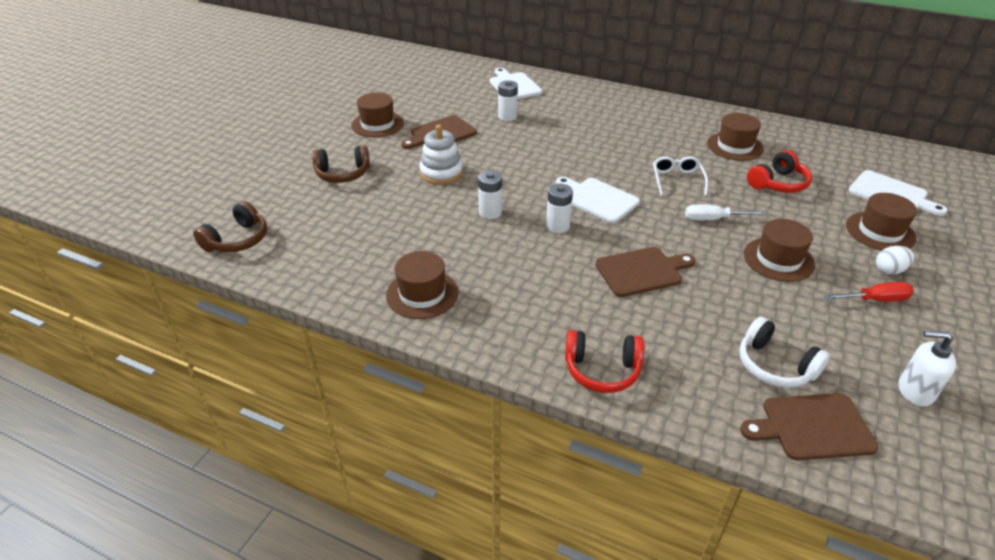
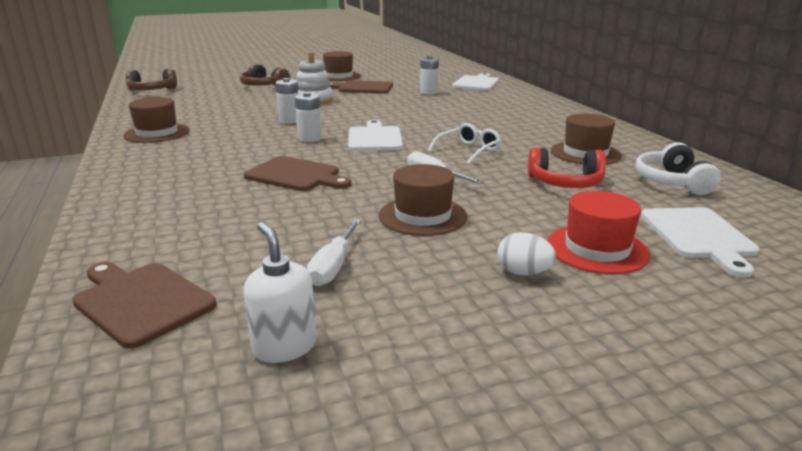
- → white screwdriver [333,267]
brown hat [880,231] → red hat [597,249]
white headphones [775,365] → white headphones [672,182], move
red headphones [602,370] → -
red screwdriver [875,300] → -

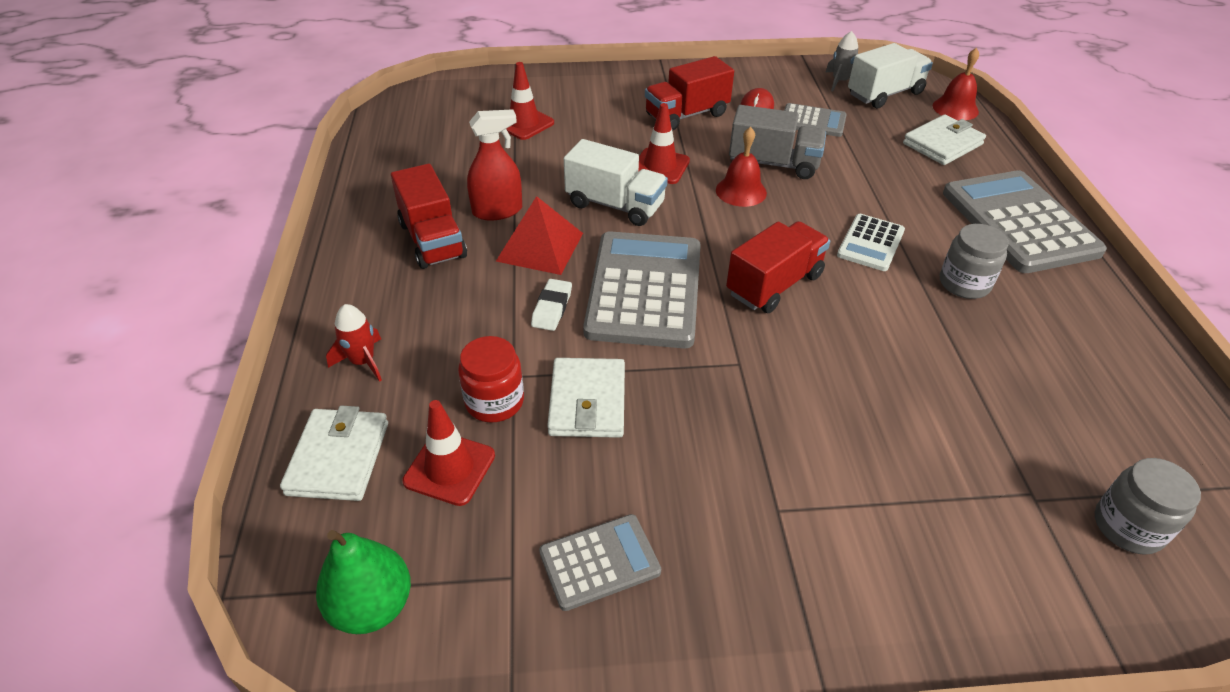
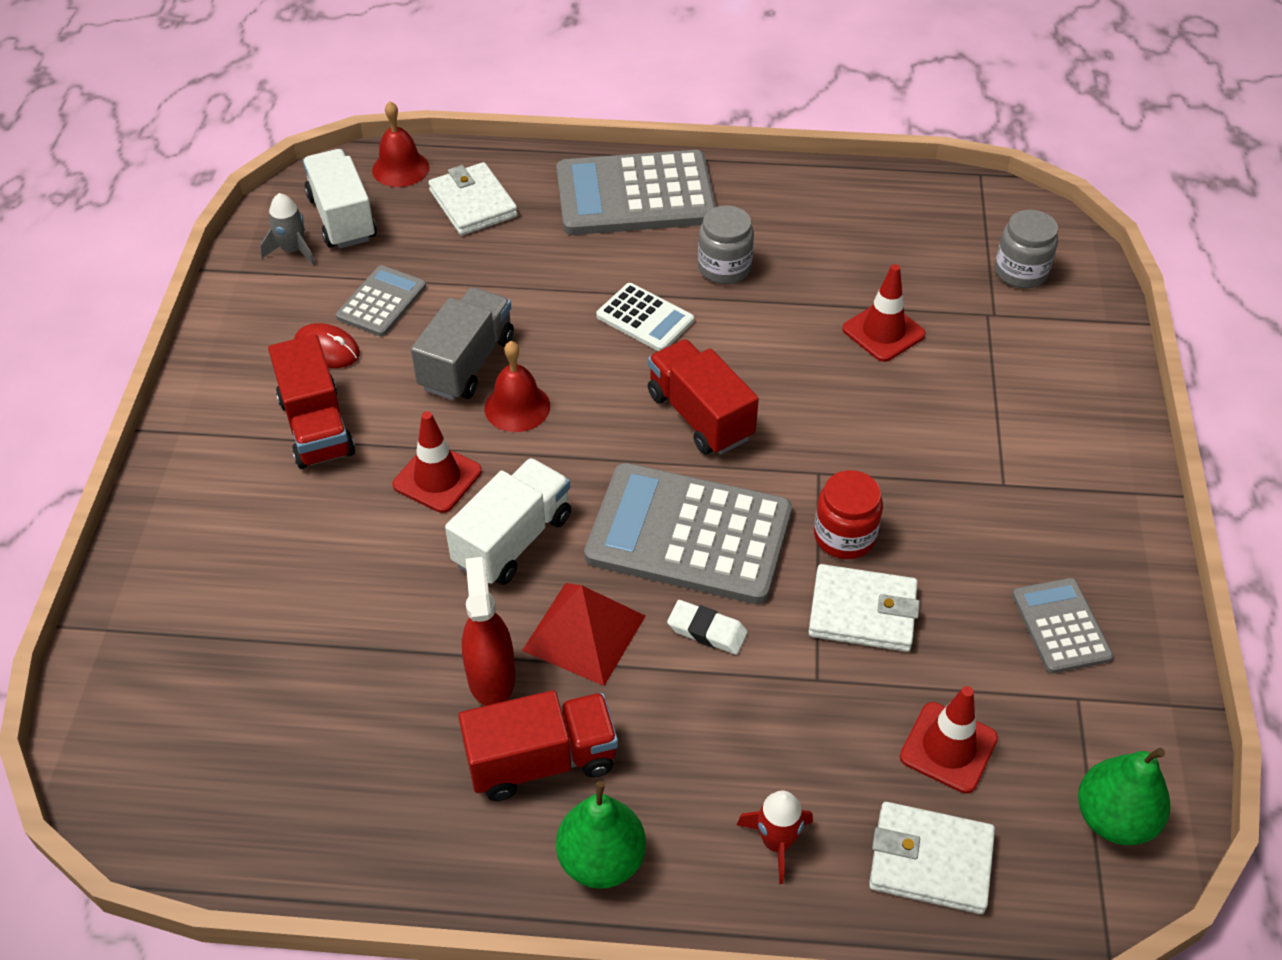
- → green pear [601,860]
red jar [494,401] → red jar [844,536], move
red traffic cone [524,123] → red traffic cone [883,332], move

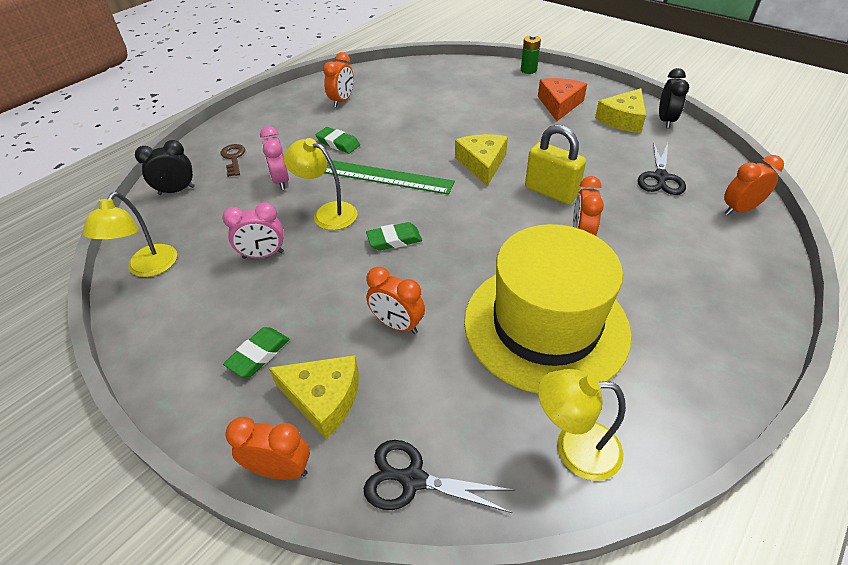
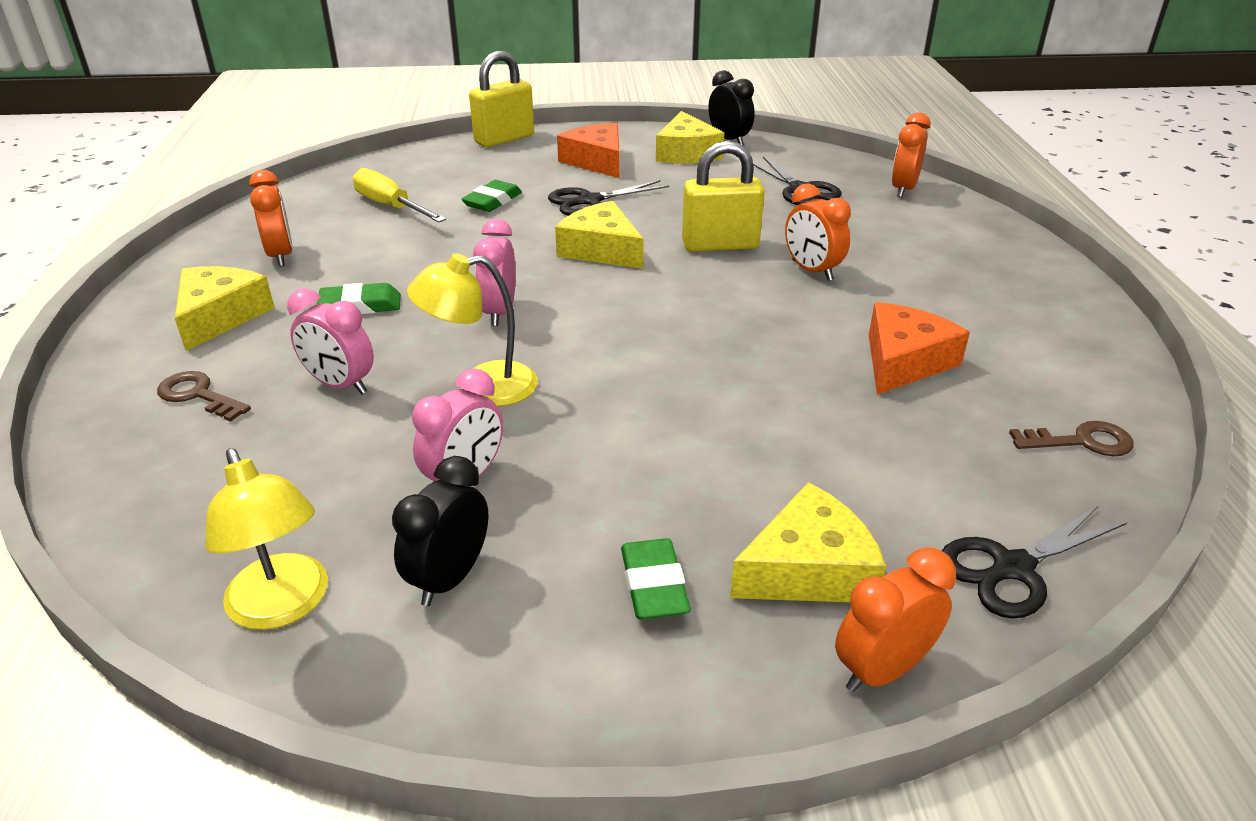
- → yellow cheese [220,316]
- → yellow screwdriver [390,206]
black clock [176,190] → black clock [450,578], move
green eraser [394,240] → green eraser [492,201], move
green battery [528,70] → yellow padlock [504,139]
green ruler [386,177] → pink clock [499,312]
- → black scissors [590,201]
yellow hat [545,325] → orange cheese [903,361]
yellow lamp [574,448] → brown key [1081,442]
orange clock [397,325] → -

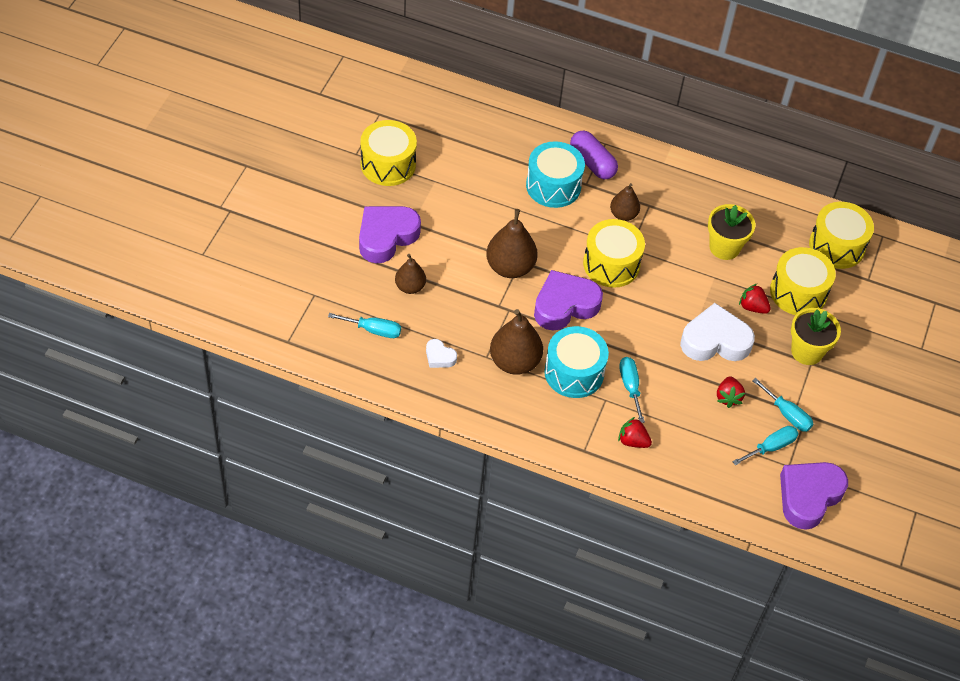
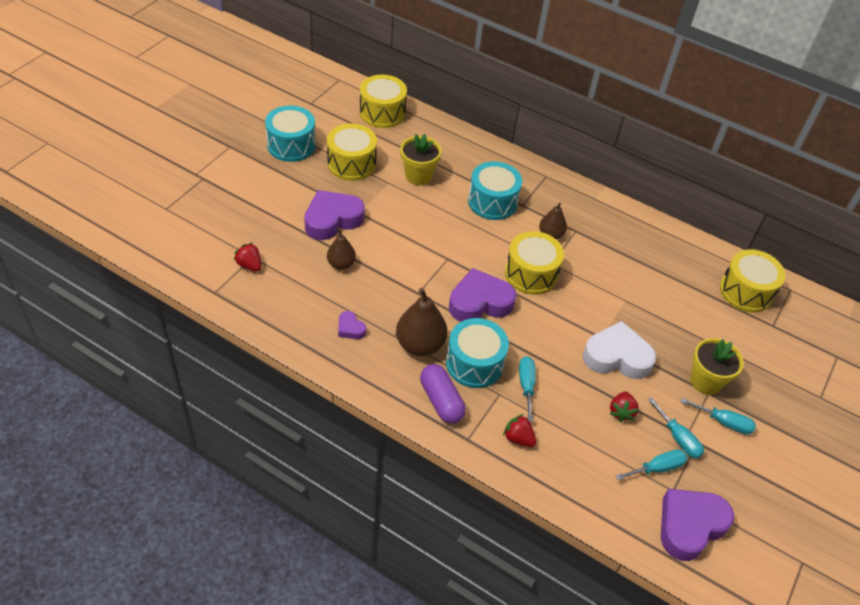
red strawberry [752,307] → red strawberry [249,265], move
- → turquoise drum [291,145]
white heart [439,357] → purple heart [350,328]
yellow drum [798,292] → yellow drum [382,113], move
yellow flower pot [724,247] → yellow flower pot [418,176], move
purple capsule [592,163] → purple capsule [441,401], move
turquoise screwdriver [373,330] → turquoise screwdriver [724,422], move
brown pear [510,267] → -

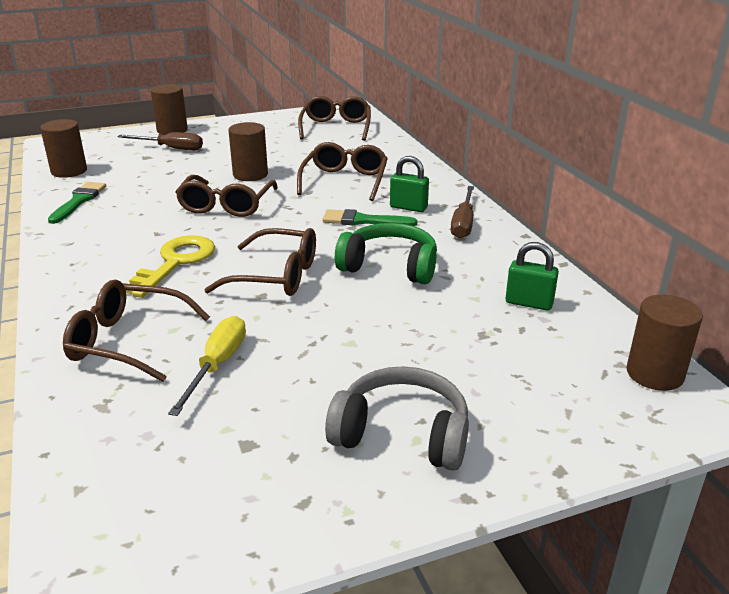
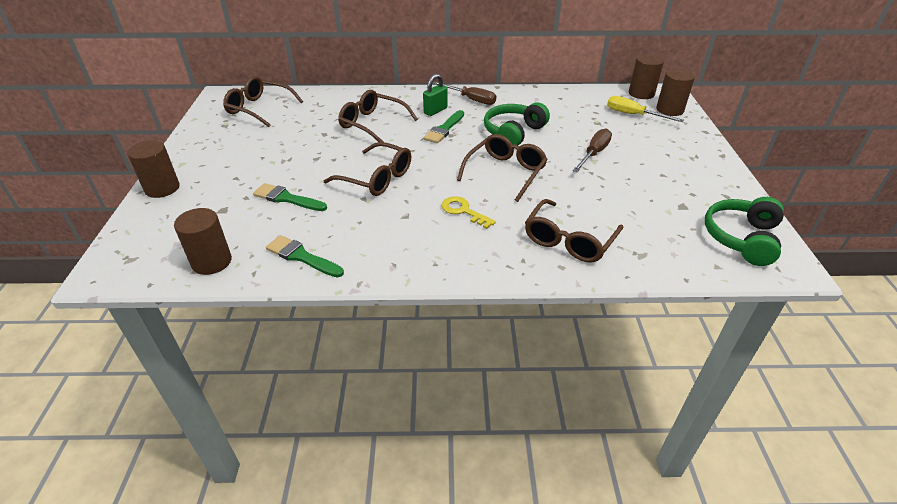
- → green brush [287,198]
yellow key [175,262] → yellow key [463,211], x0.64
brown screwdriver [171,148] → brown screwdriver [594,153], move
yellow screwdriver [217,365] → yellow screwdriver [633,115], move
brown cylinder [250,175] → brown cylinder [669,110], move
- → green headphones [741,238]
grey headphones [402,434] → -
green padlock [529,303] → -

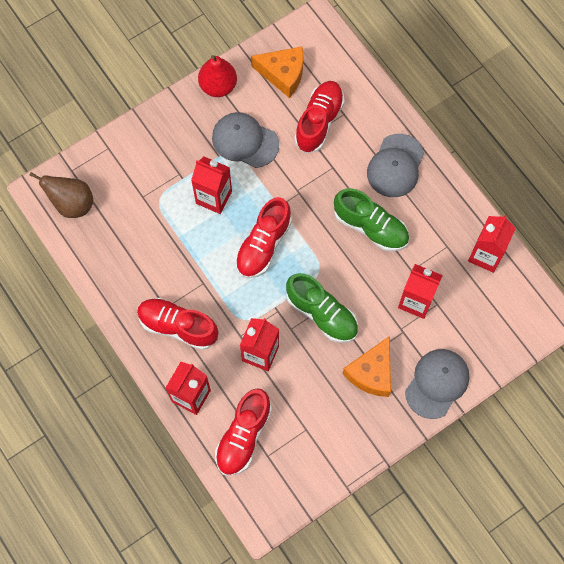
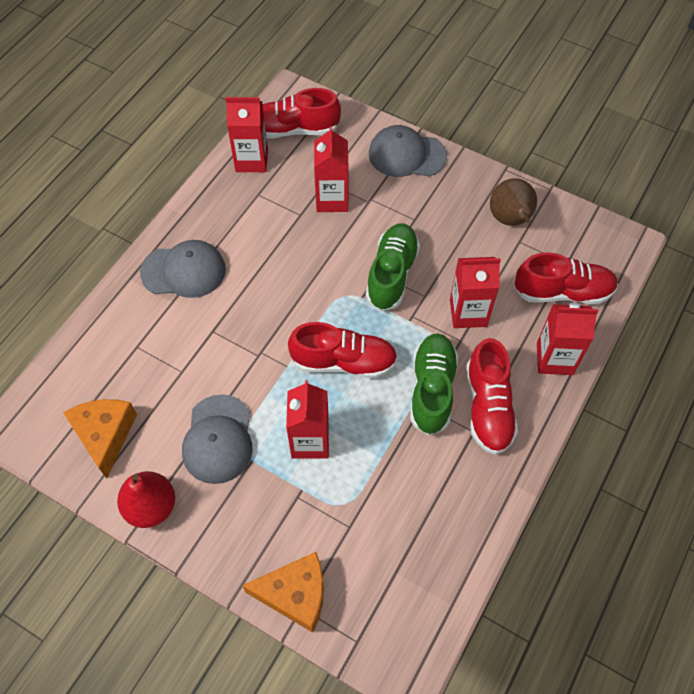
orange cheese [371,373] → orange cheese [295,594], move
red shoe [319,122] → red shoe [294,130], move
green shoe [370,227] → green shoe [432,389], move
brown pear [72,204] → brown pear [510,220], move

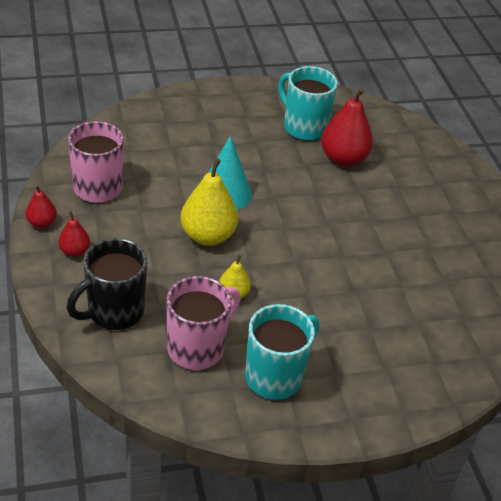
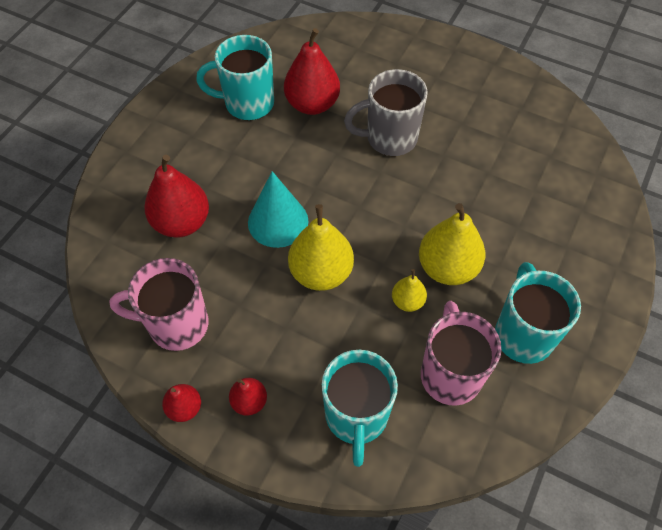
- → red pear [182,222]
black mug [114,312] → turquoise mug [356,417]
- → grey mug [389,138]
- → yellow pear [447,268]

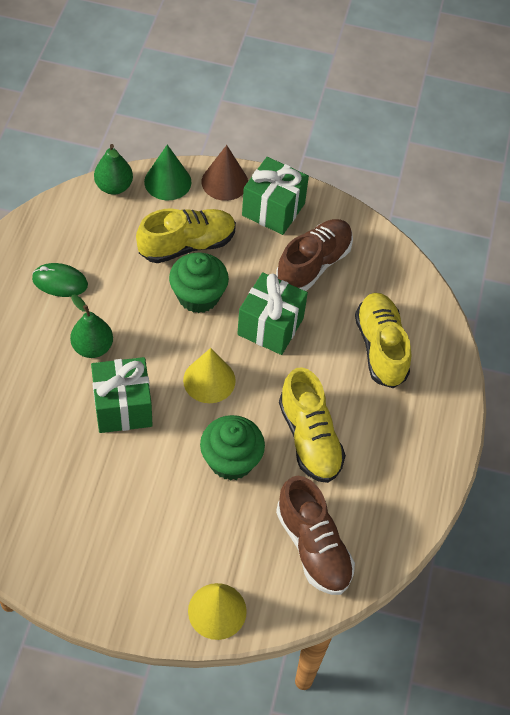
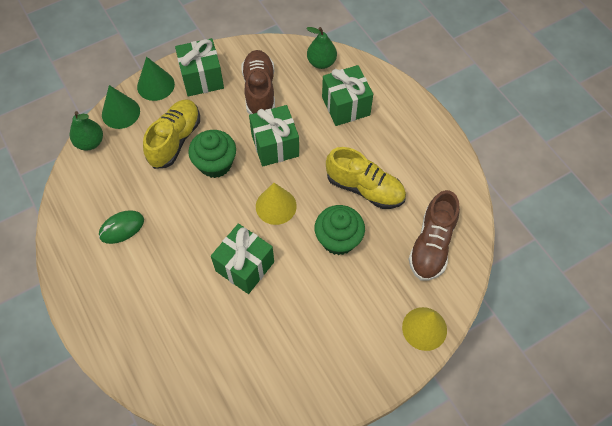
brown cone [224,182] → green cone [155,85]
green pear [92,347] → green pear [321,62], move
yellow shoe [380,348] → green gift [345,106]
brown shoe [313,546] → brown shoe [431,244], 90 degrees clockwise

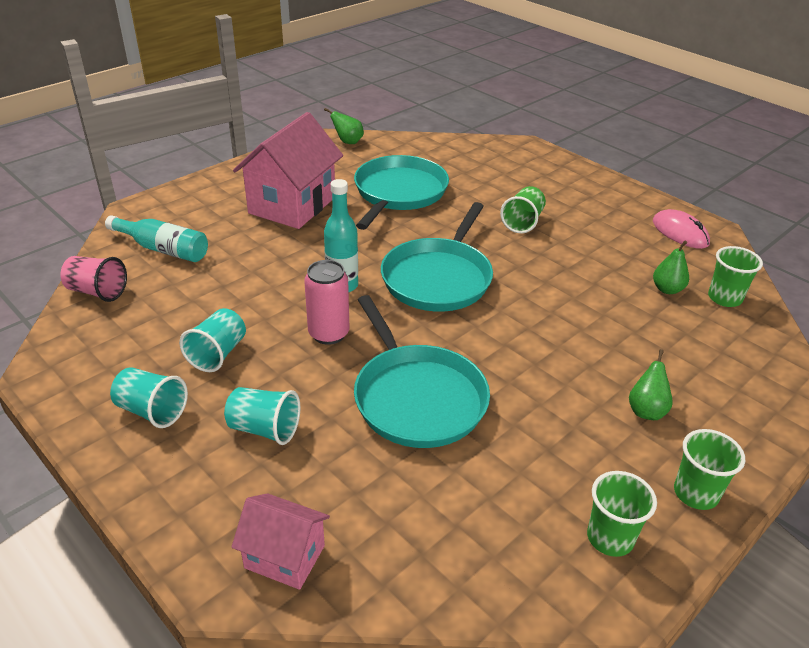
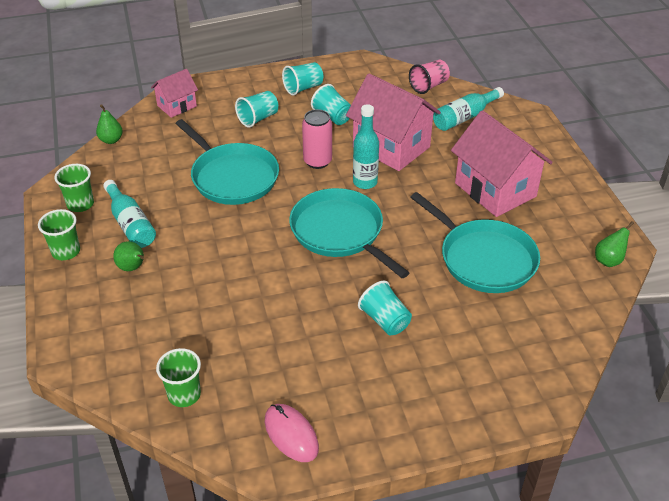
green pear [667,289] → green pear [111,140], move
- → turquoise bottle [130,224]
turquoise pan [417,397] → turquoise pan [232,177], 135 degrees counterclockwise
pink mouse [680,233] → pink mouse [291,434], 60 degrees clockwise
- → pink house [391,147]
green cup [522,222] → turquoise cup [385,320]

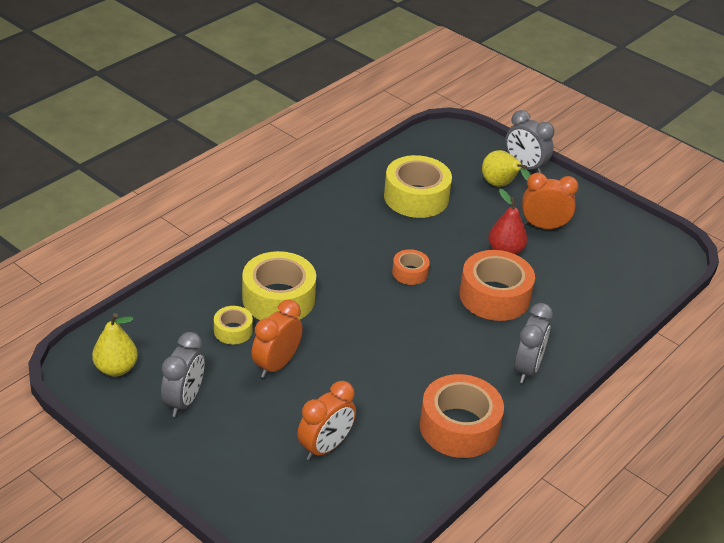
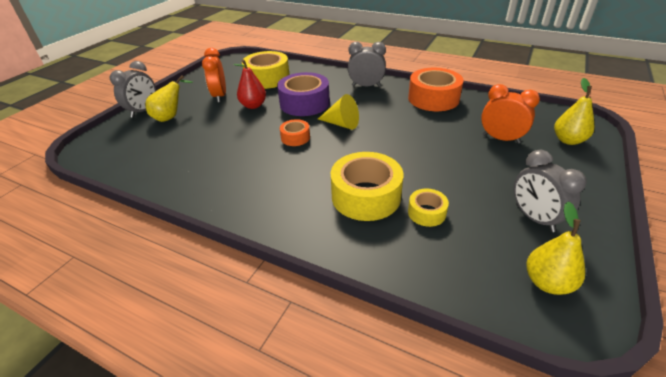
yellow tape [416,197] → yellow tape [267,78], move
orange tape [494,296] → purple tape [304,103]
- → yellow cone [341,124]
grey clock [184,401] → grey clock [534,218], 120 degrees counterclockwise
- → yellow pear [568,140]
orange clock [276,365] → -

